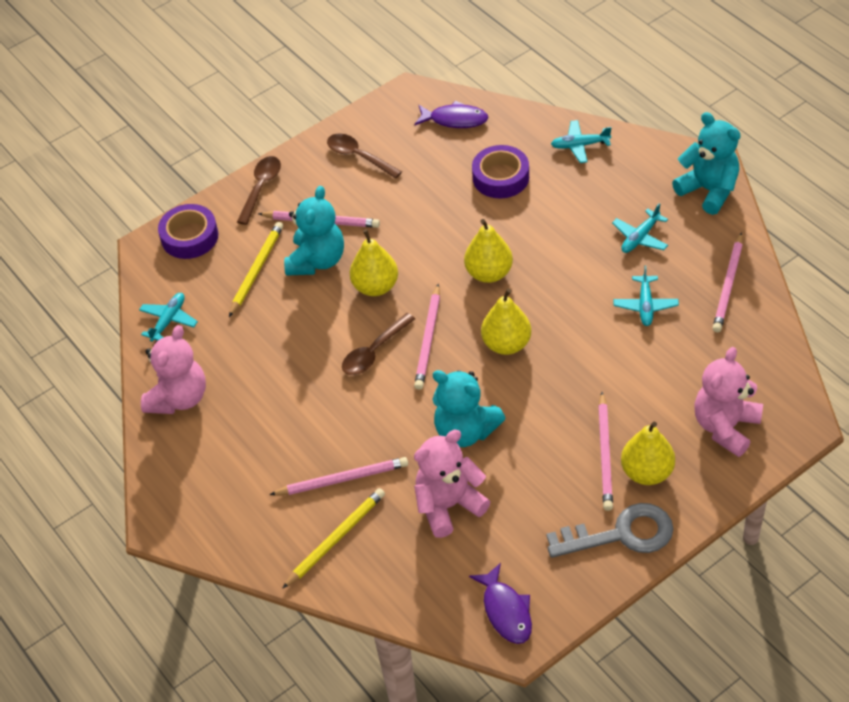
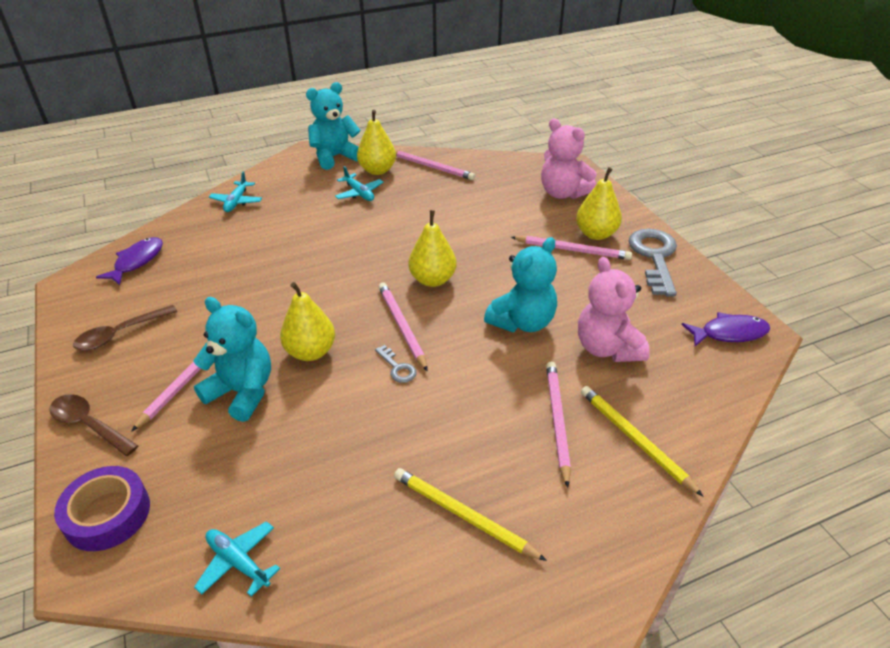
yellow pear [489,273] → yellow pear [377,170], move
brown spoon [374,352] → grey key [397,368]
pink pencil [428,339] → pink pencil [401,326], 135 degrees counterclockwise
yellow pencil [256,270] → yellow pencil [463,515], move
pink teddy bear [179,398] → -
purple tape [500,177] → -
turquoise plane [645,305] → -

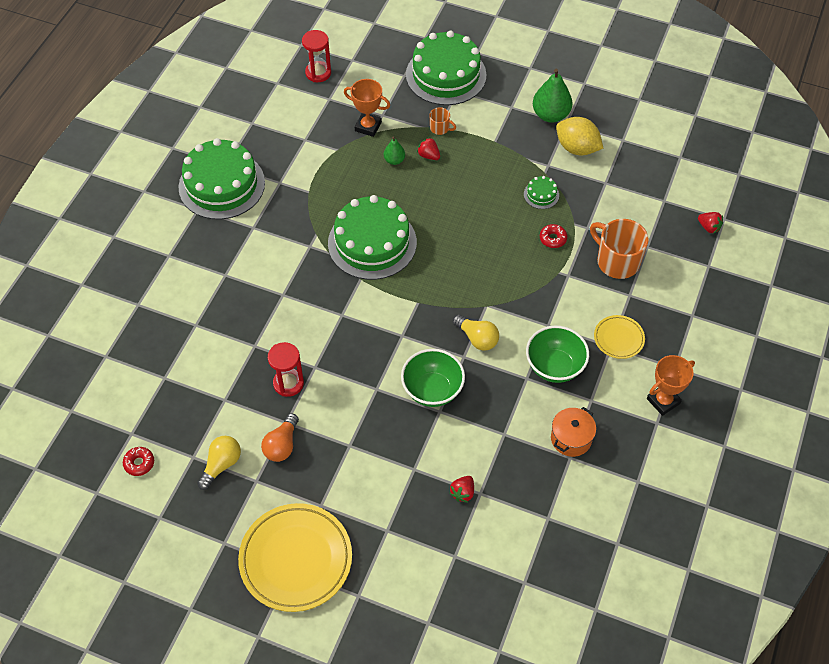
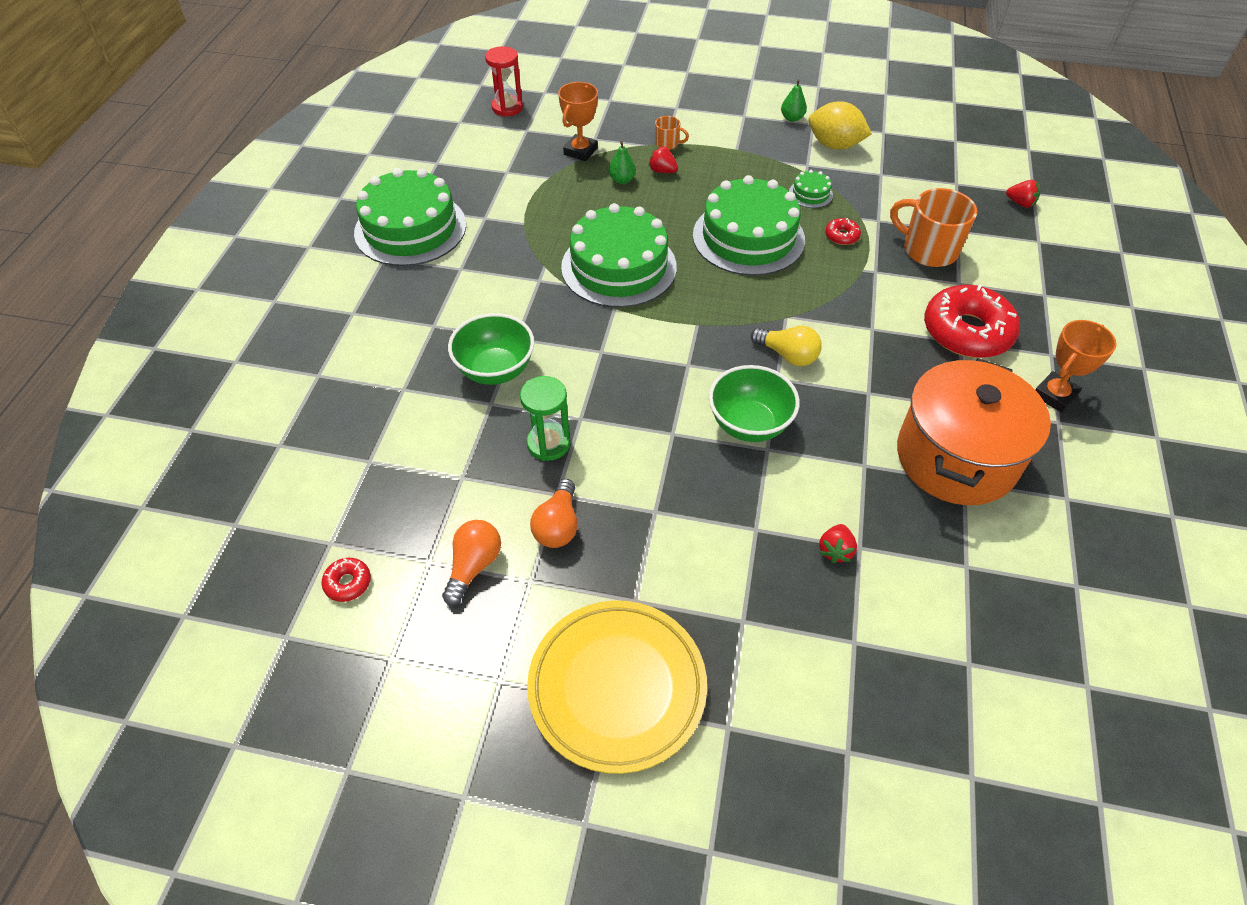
yellow light bulb [221,465] → orange light bulb [474,566]
green bowl [554,367] → green bowl [495,370], move
red hourglass [288,383] → green hourglass [548,443]
orange trophy [368,127] → orange trophy [580,151], 75 degrees counterclockwise
green cake [446,75] → green cake [748,237], move
green pear [550,115] → green pear [792,118], x0.54
orange pot [571,438] → orange pot [956,457], x2.08
yellow plate [618,338] → red donut [967,332]

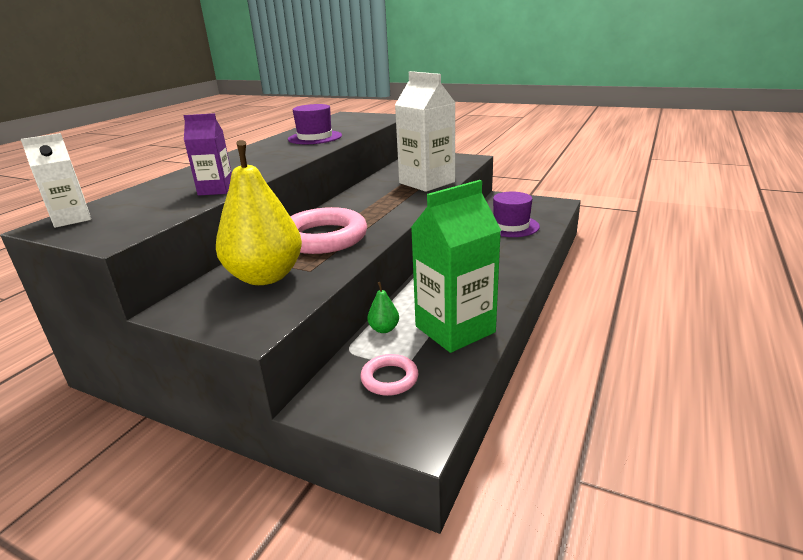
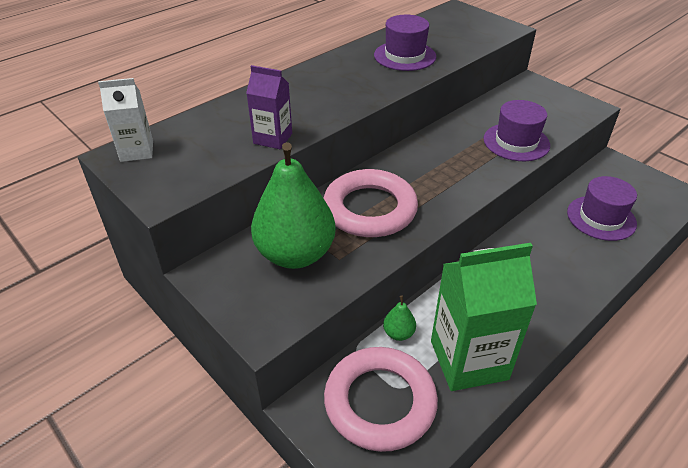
yellow pear [265,277] → green pear [295,254]
pink ring [389,378] → pink ring [380,402], x1.96
white carton [427,182] → purple hat [516,142]

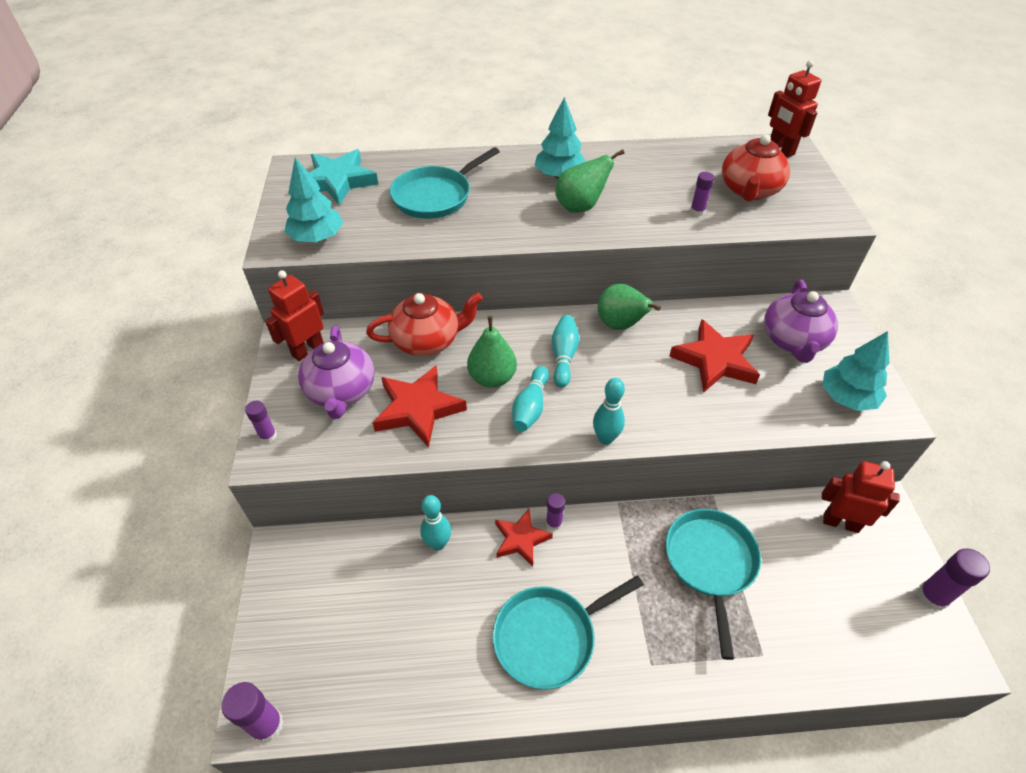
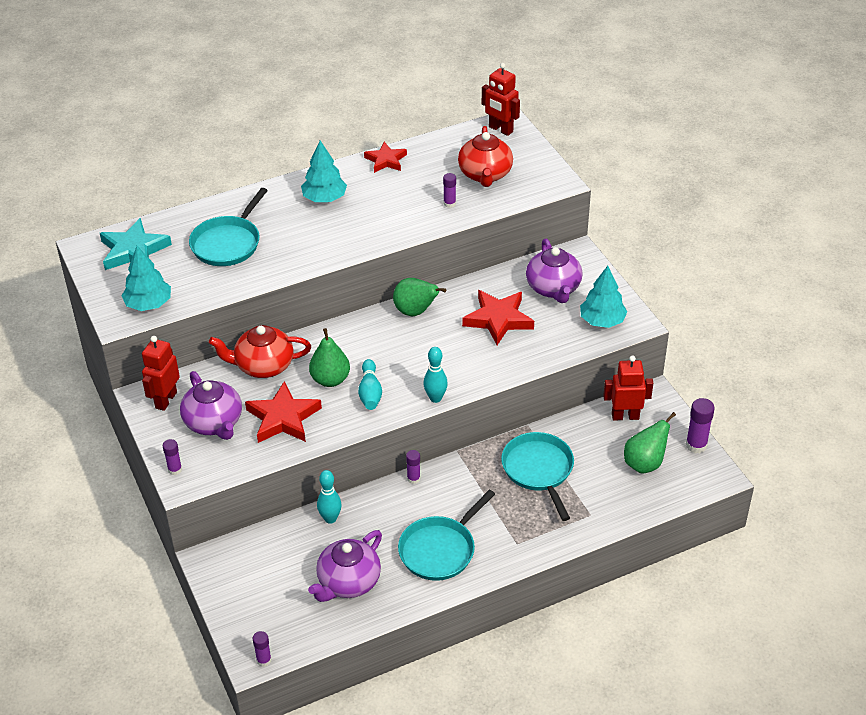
red teapot [427,340] → red teapot [263,366], 150 degrees counterclockwise
purple glue stick [267,725] → purple glue stick [264,660], x0.62
- → purple teapot [348,582]
red star [521,539] → red star [386,160], move
green pear [580,207] → green pear [644,463], move
turquoise bowling pin [564,356] → -

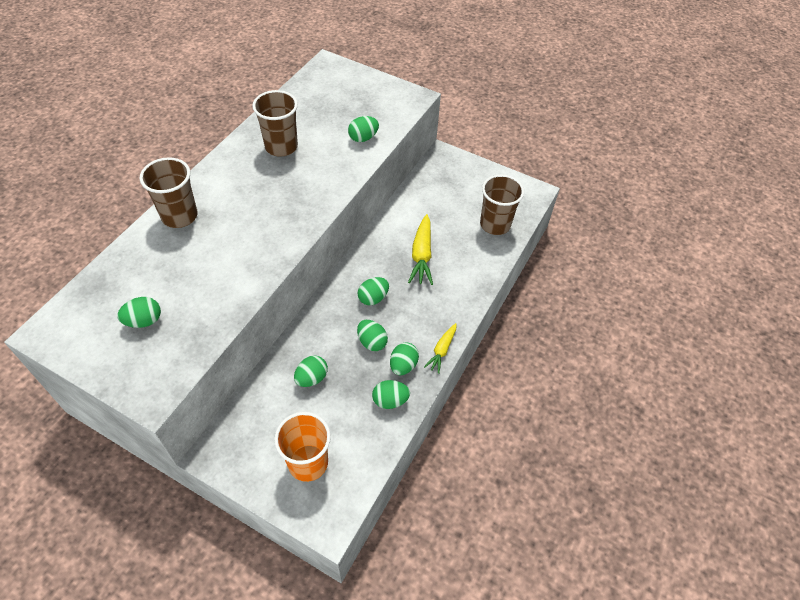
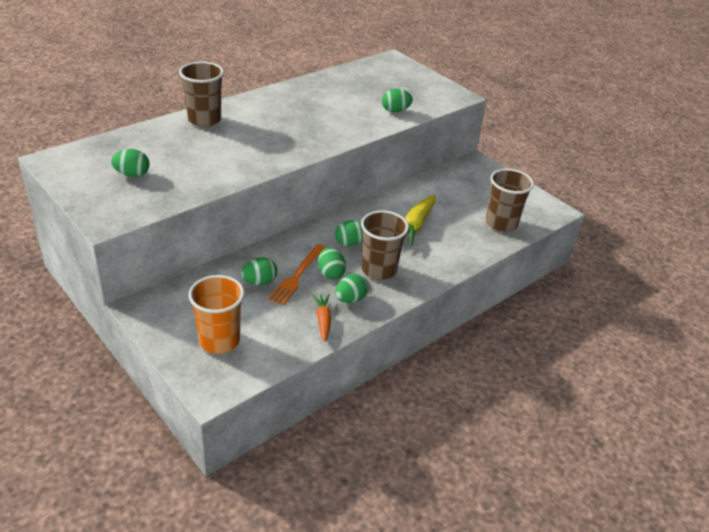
- → orange fork [297,276]
green egg [390,400] → orange carrot [323,320]
brown cup [281,147] → brown cup [379,270], move
yellow carrot [442,350] → -

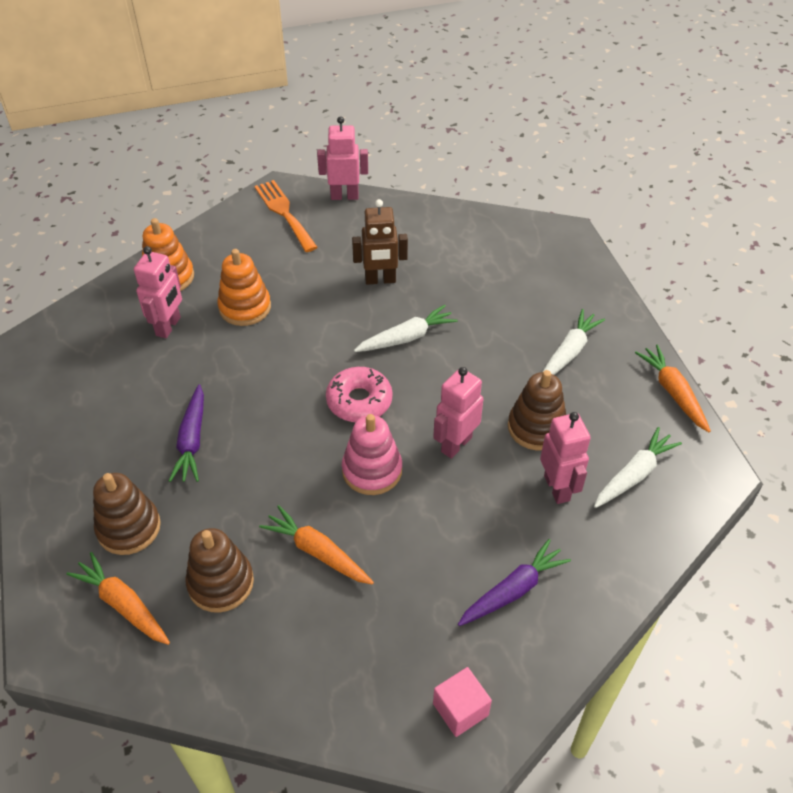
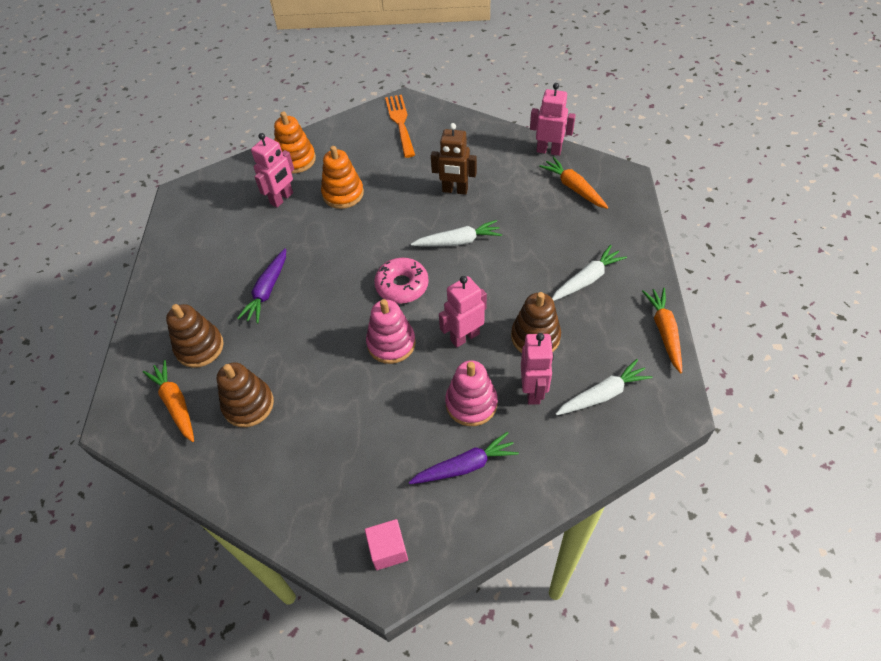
- → pink stacking toy [471,403]
pink robot [344,196] → pink robot [549,151], move
orange carrot [318,552] → orange carrot [574,188], move

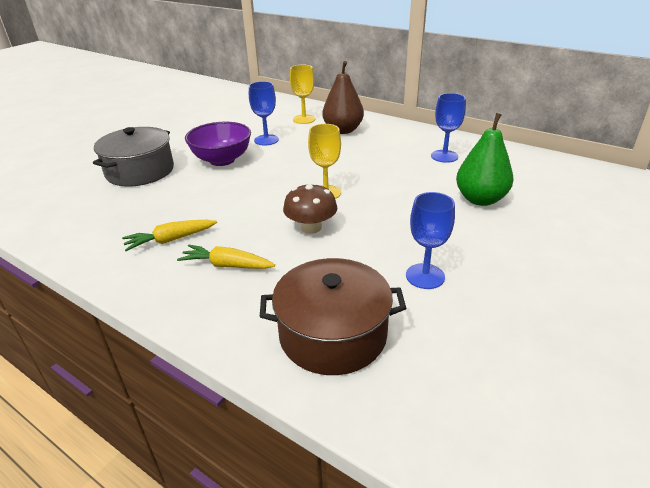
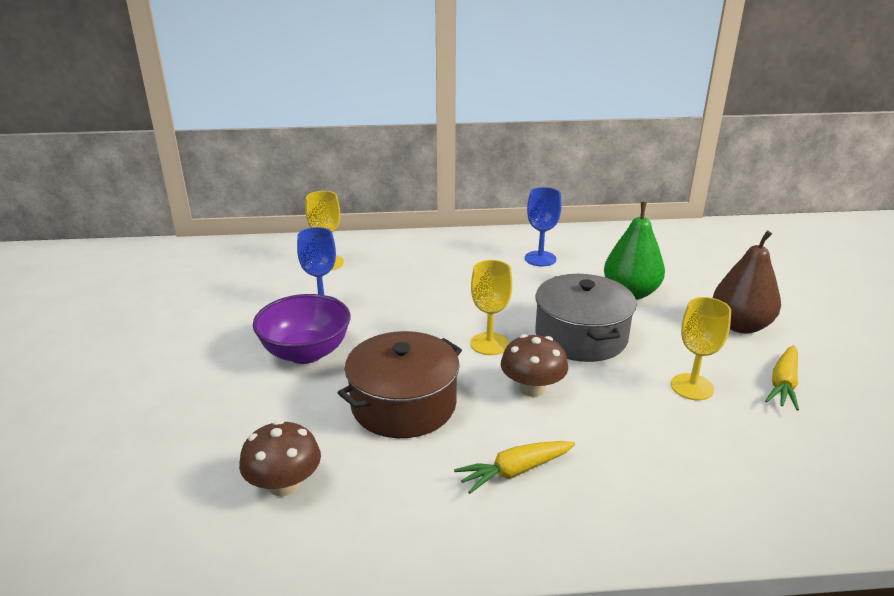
- → brown mushroom [284,484]
brown pot [333,334] → brown pot [403,405], move
grey pot [140,171] → grey pot [581,336], move
blue goblet [425,276] → yellow goblet [692,387]
brown pear [343,130] → brown pear [740,325], move
yellow carrot [170,240] → yellow carrot [783,384], move

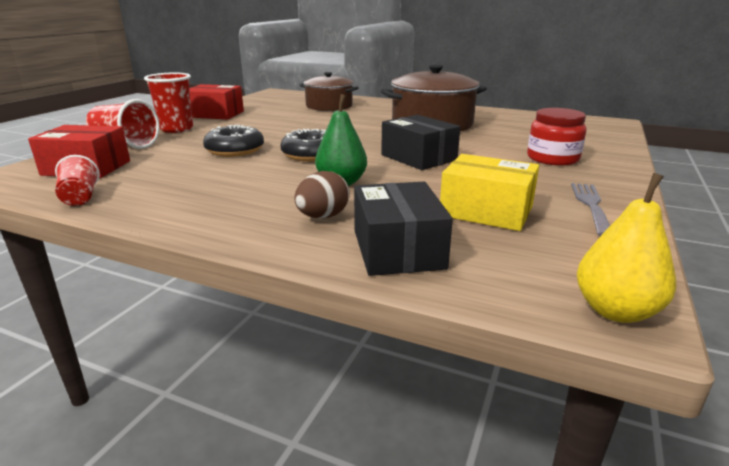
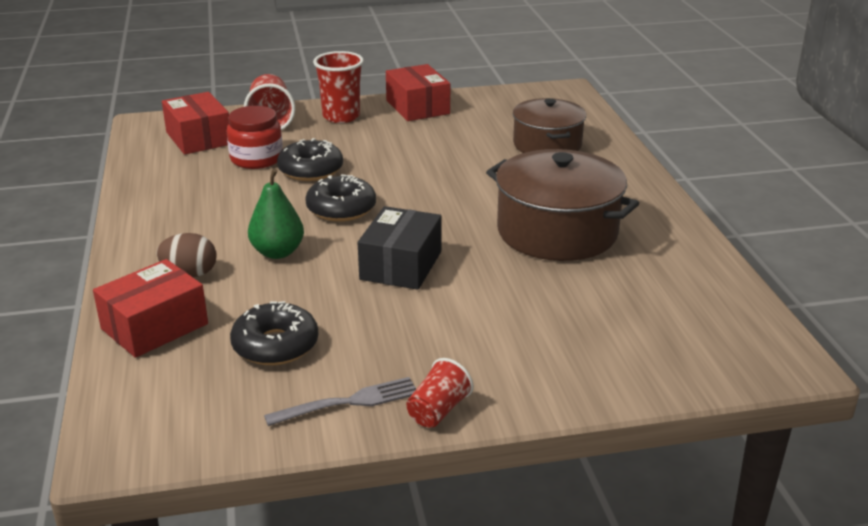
black box [398,249] → red box [154,326]
red jar [552,158] → red jar [256,159], move
yellow box [486,211] → black donut [275,345]
red cup [80,197] → red cup [438,411], move
yellow pear [615,311] → -

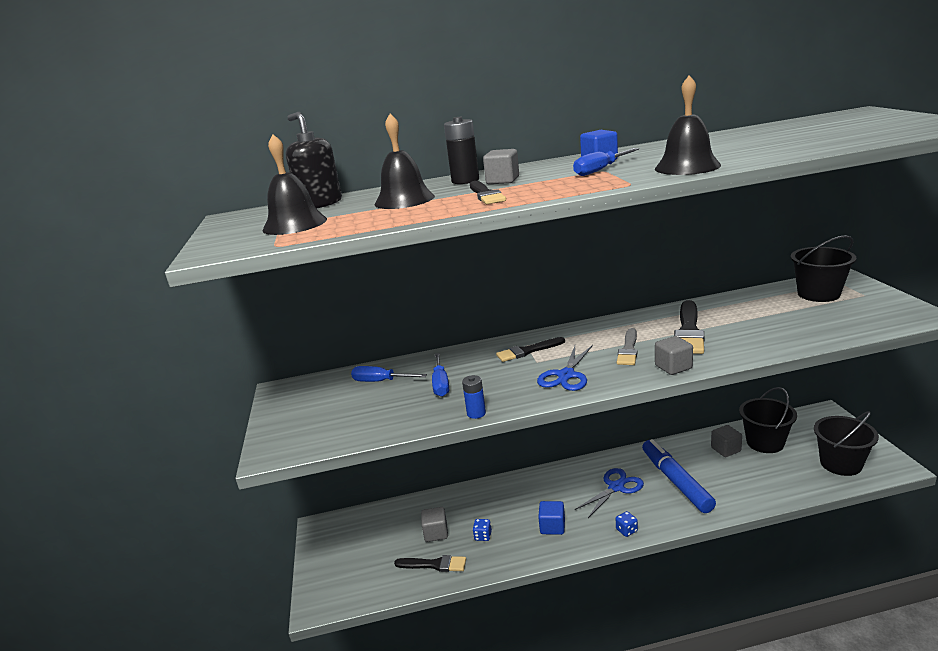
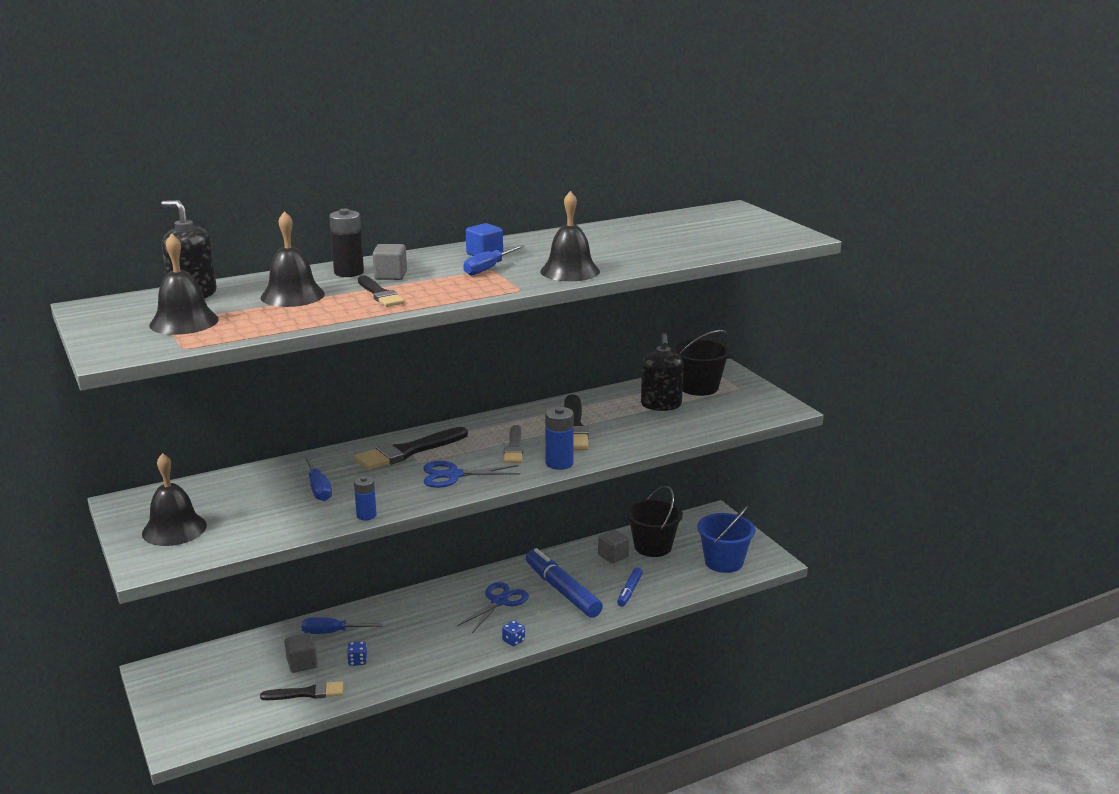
- → black bell [174,529]
blue screwdriver [381,381] → blue screwdriver [332,632], move
black brush [528,351] → black brush [407,452], x1.56
blue scissors [566,375] → blue scissors [453,475], 75 degrees clockwise
grey cube [673,367] → blue battery [559,463]
- → blue marker [629,591]
- → black soap dispenser [661,405]
black bucket [840,464] → blue bucket [724,562]
blue cube [552,527] → -

